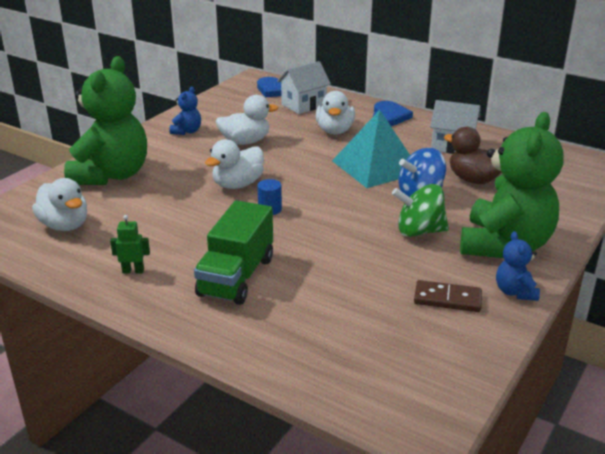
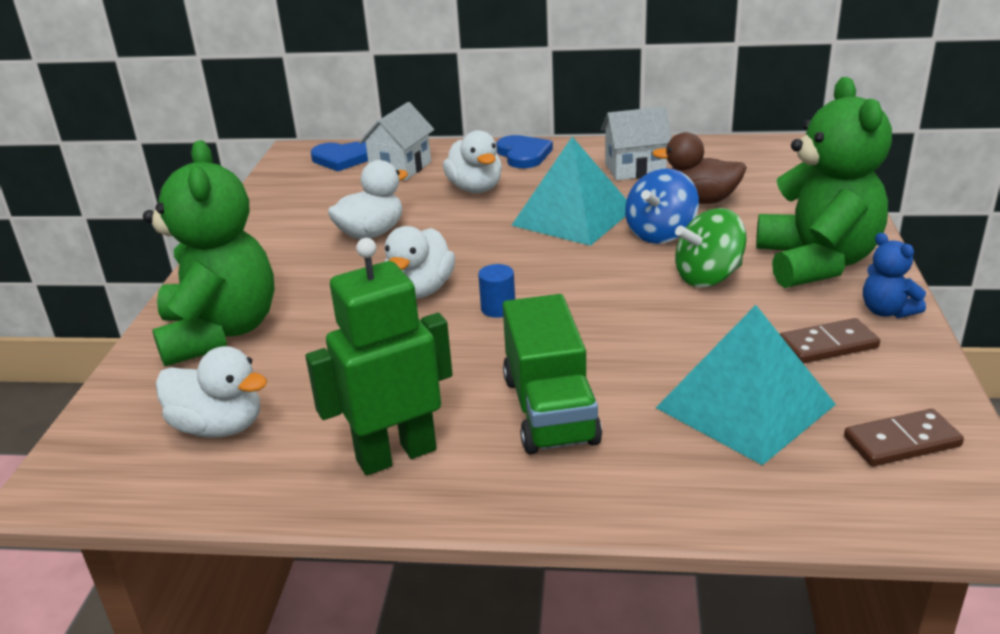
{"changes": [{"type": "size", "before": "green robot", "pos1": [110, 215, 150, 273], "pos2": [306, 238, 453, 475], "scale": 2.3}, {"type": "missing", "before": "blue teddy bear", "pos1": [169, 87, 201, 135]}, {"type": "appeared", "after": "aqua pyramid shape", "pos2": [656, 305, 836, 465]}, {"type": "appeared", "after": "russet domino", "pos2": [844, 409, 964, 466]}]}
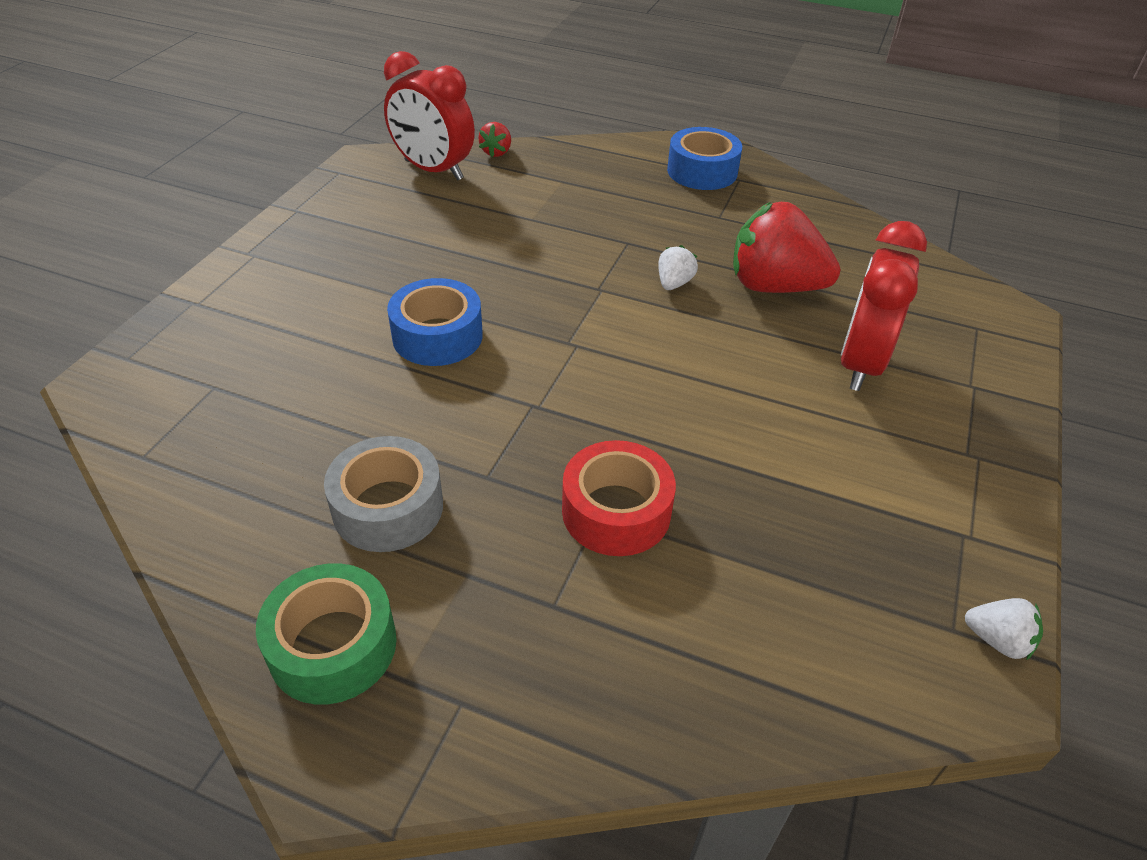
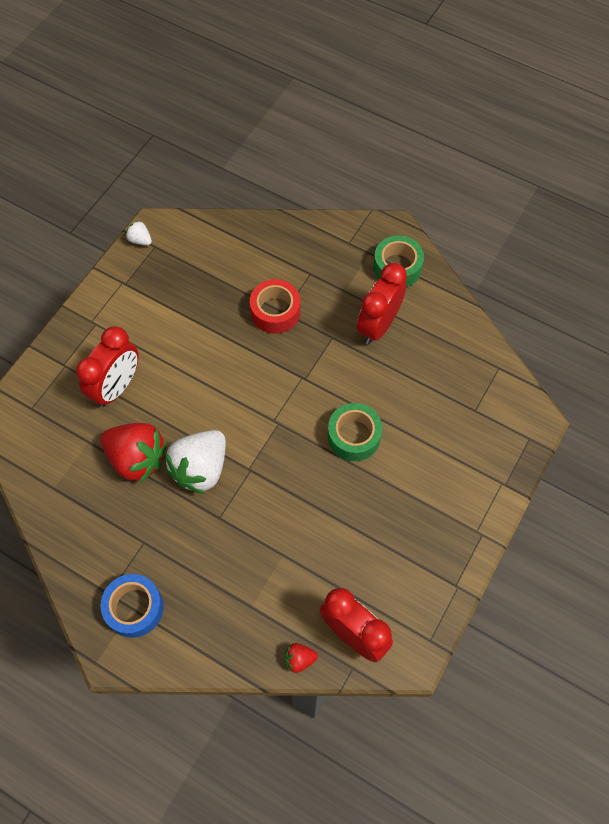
{"changes": [{"type": "exchanged", "before": "grey roll of tape", "after": "scarlet bedside clock", "pos1": [324, 436, 443, 552], "pos2": [357, 263, 407, 345]}, {"type": "colour", "before": "blue roll of tape", "after": "green roll of tape", "pos1": [387, 278, 483, 366], "pos2": [328, 403, 382, 461]}, {"type": "spun", "before": "scarlet berry", "pos1": [478, 122, 511, 157], "pos2": [285, 643, 318, 673], "turn": -120}, {"type": "size", "before": "pure white berry", "pos1": [658, 245, 698, 290], "pos2": [165, 430, 226, 494], "scale": 2.24}]}
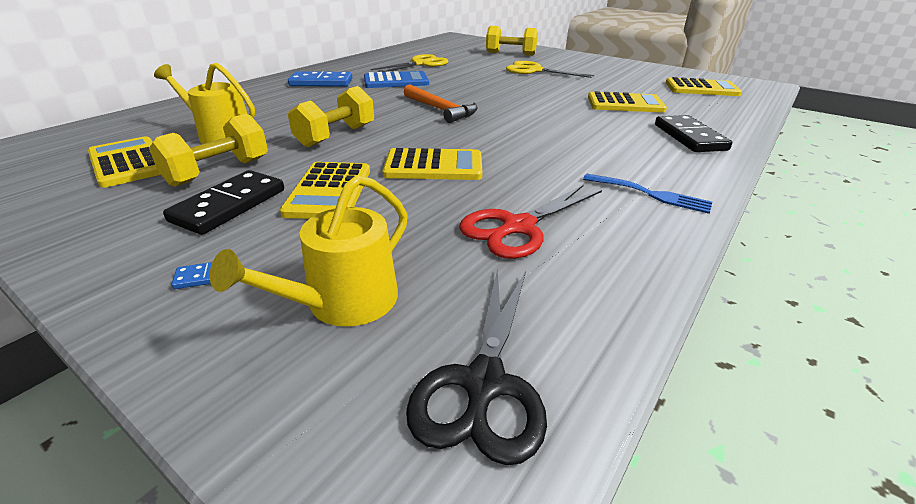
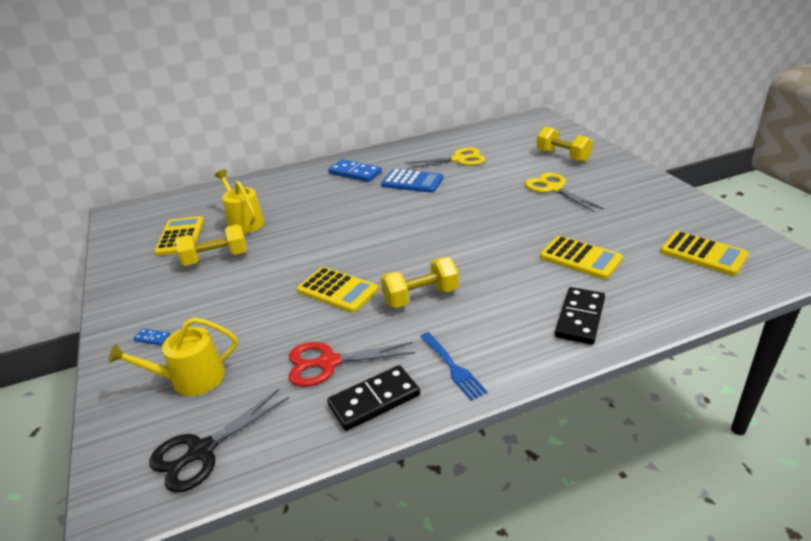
{"changes": [{"type": "relocated", "before": "jet-black domino", "pos1": [163, 170, 284, 235], "pos2": [327, 365, 420, 431]}, {"type": "missing", "before": "golden adding machine", "pos1": [280, 162, 370, 219]}, {"type": "relocated", "before": "golden dumbbell", "pos1": [288, 86, 374, 148], "pos2": [380, 257, 459, 308]}, {"type": "missing", "before": "orange hammer", "pos1": [404, 85, 478, 123]}]}
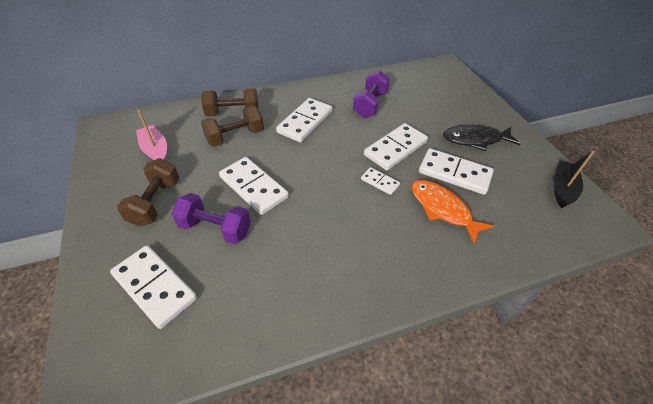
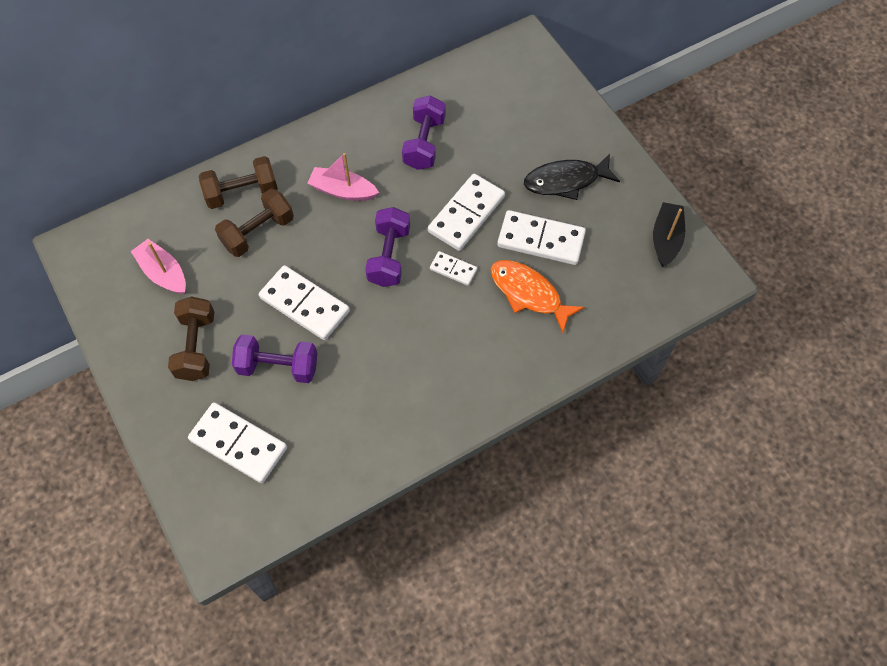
{"changes": [{"type": "exchanged", "before": "pure white domino", "after": "rosy toy boat", "pos1": [276, 98, 333, 143], "pos2": [307, 153, 379, 201]}, {"type": "appeared", "after": "royal purple dumbbell", "pos2": [365, 207, 410, 287]}]}
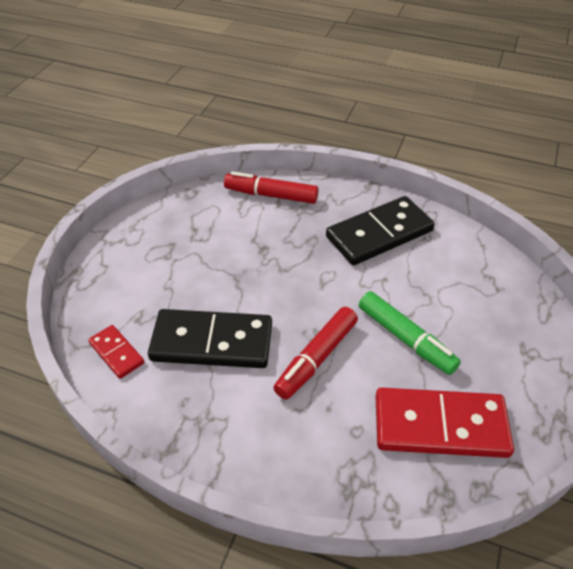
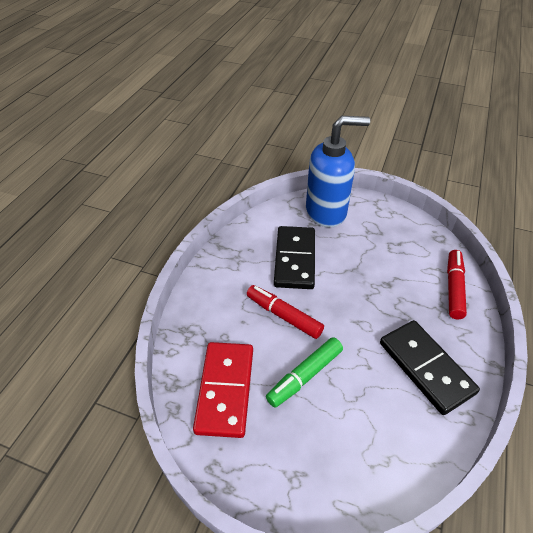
{"changes": [{"type": "missing", "before": "scarlet domino", "pos1": [88, 325, 144, 379]}, {"type": "appeared", "after": "blue pump bottle", "pos2": [306, 116, 370, 227]}]}
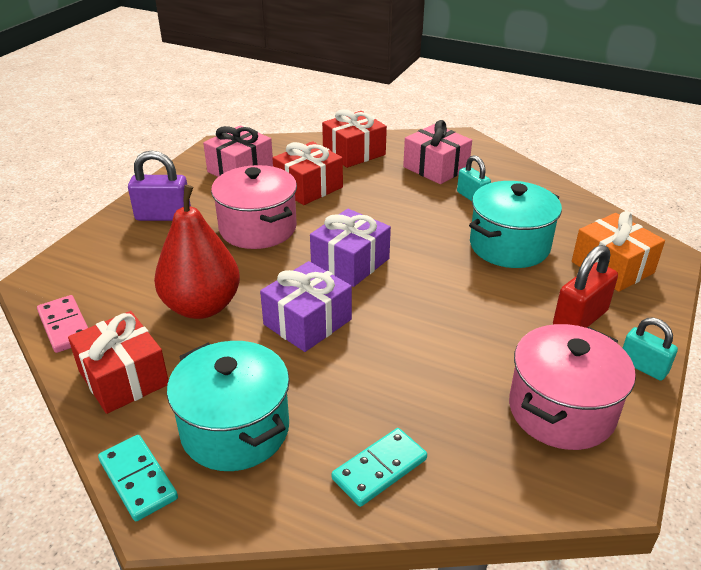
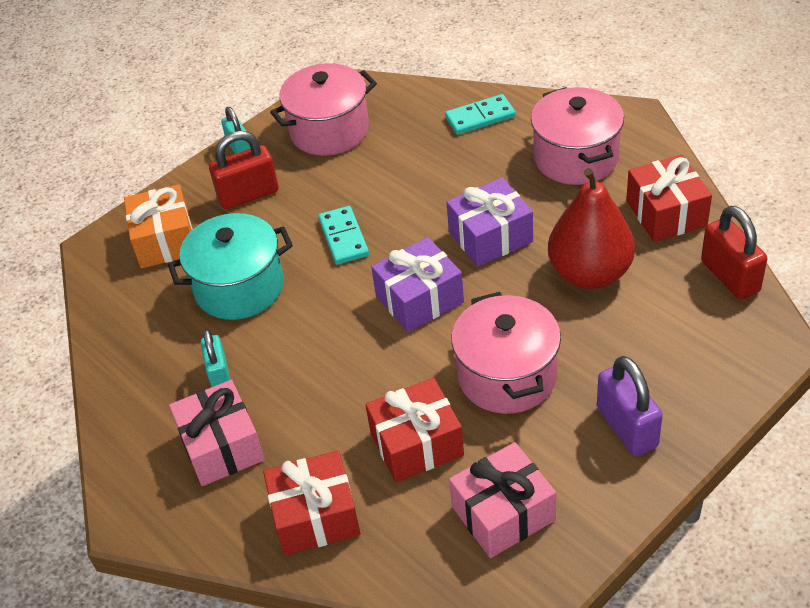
{"changes": [{"type": "exchanged", "before": "rosy domino", "after": "scarlet padlock", "pos1": [37, 295, 88, 353], "pos2": [701, 206, 767, 300]}, {"type": "relocated", "before": "aqua domino", "pos1": [98, 435, 178, 521], "pos2": [318, 206, 369, 265]}, {"type": "spun", "before": "royal purple padlock", "pos1": [128, 150, 191, 221], "pos2": [597, 356, 663, 456], "turn": 45}, {"type": "colour", "before": "aqua cooking pot", "after": "rosy cooking pot", "pos1": [167, 341, 290, 471], "pos2": [531, 87, 624, 185]}]}
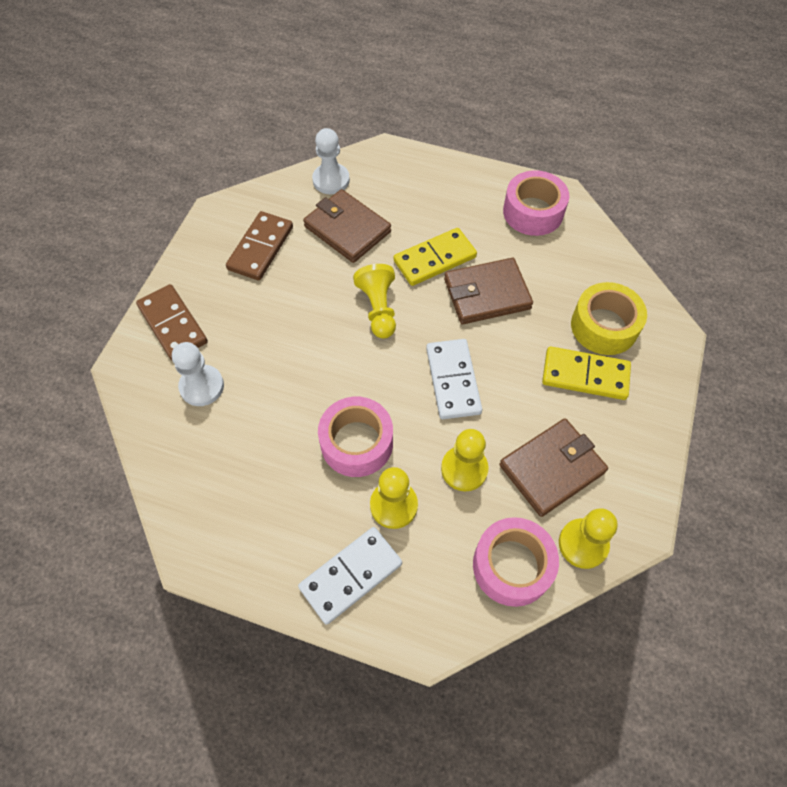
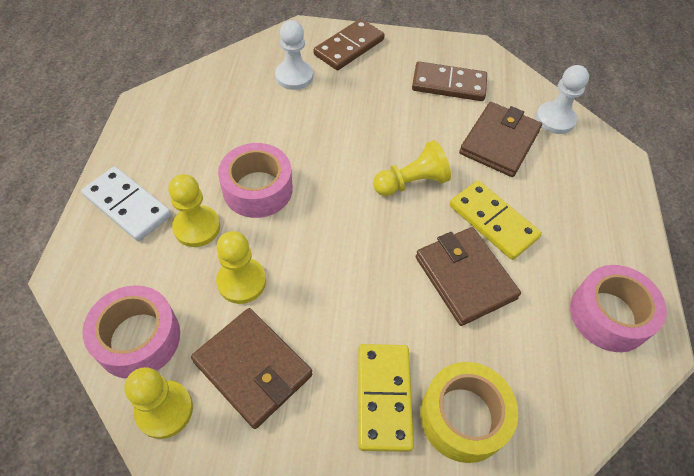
{"changes": [{"type": "missing", "before": "pure white domino", "pos1": [426, 339, 482, 419]}]}
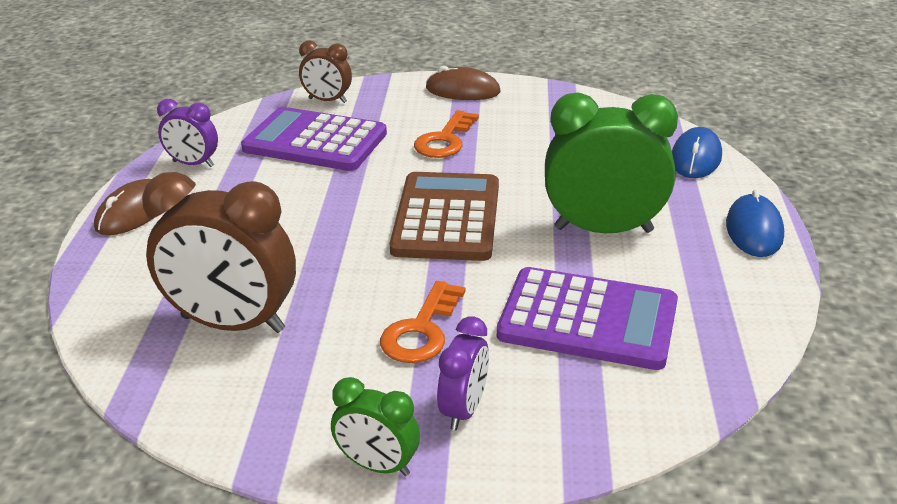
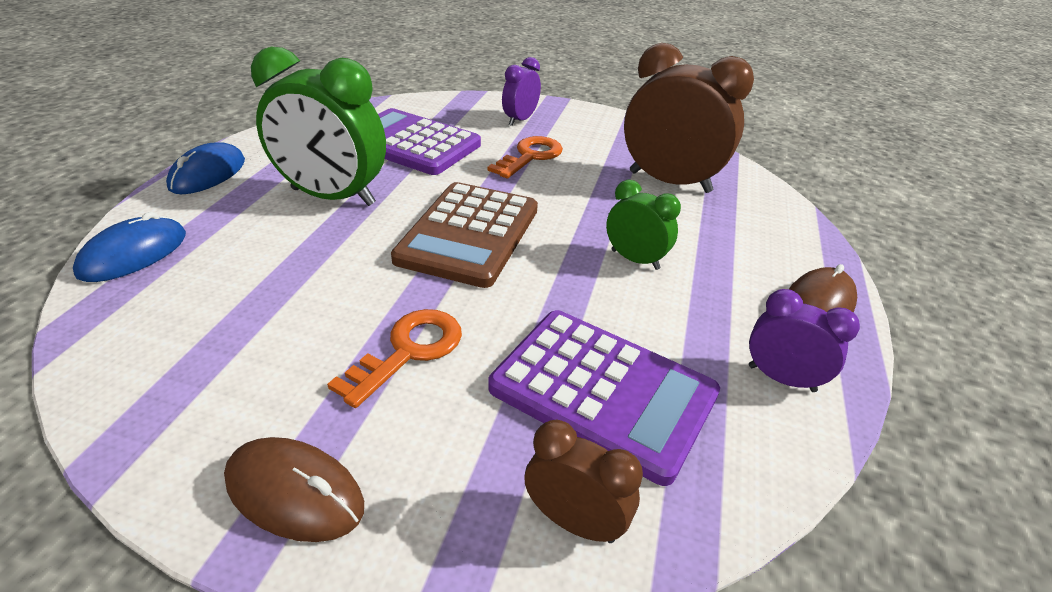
{"changes": [{"type": "relocated", "before": "green bedside clock", "pos1": [331, 377, 420, 476], "pos2": [606, 179, 681, 270]}]}
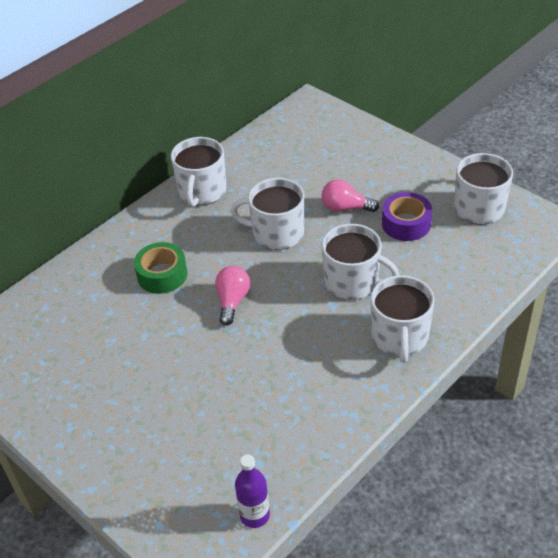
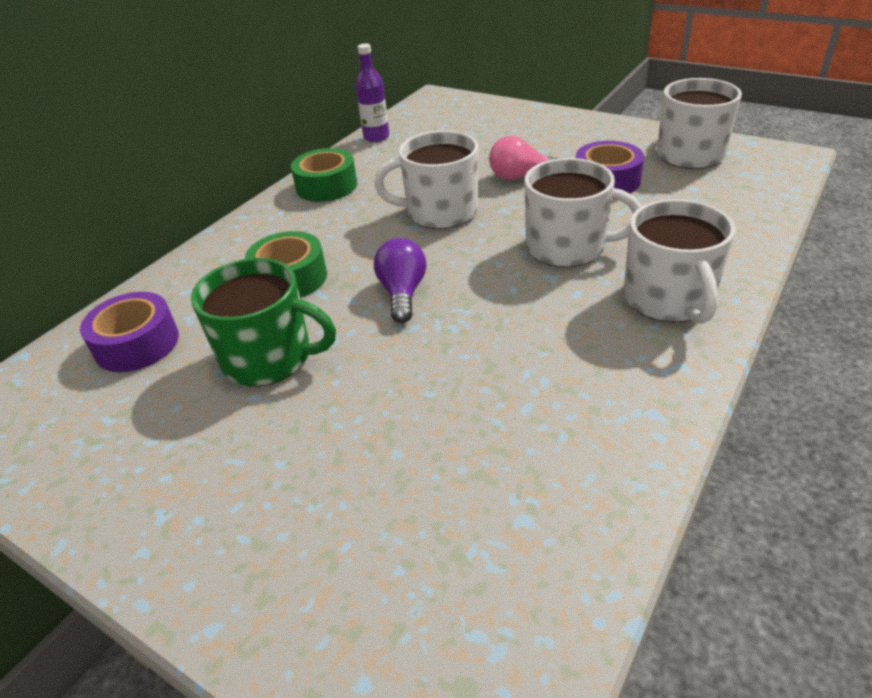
{"changes": [{"type": "exchanged", "before": "pure white mug", "after": "green roll of tape", "pos1": [171, 137, 226, 207], "pos2": [291, 148, 357, 202]}, {"type": "colour", "before": "rosy light bulb", "after": "royal purple light bulb", "pos1": [215, 266, 250, 326], "pos2": [374, 238, 426, 323]}, {"type": "relocated", "before": "royal purple flask", "pos1": [235, 454, 270, 528], "pos2": [356, 43, 389, 142]}, {"type": "appeared", "after": "royal purple roll of tape", "pos2": [80, 292, 179, 372]}, {"type": "appeared", "after": "green mug", "pos2": [191, 258, 336, 386]}]}
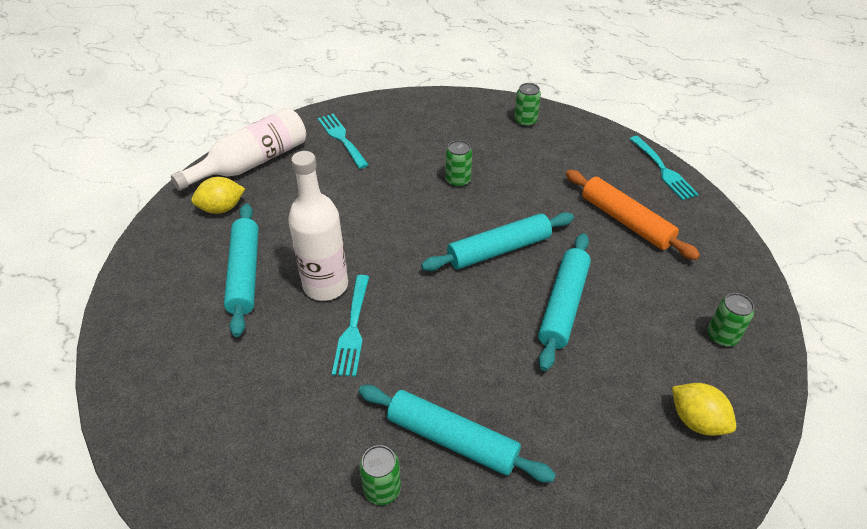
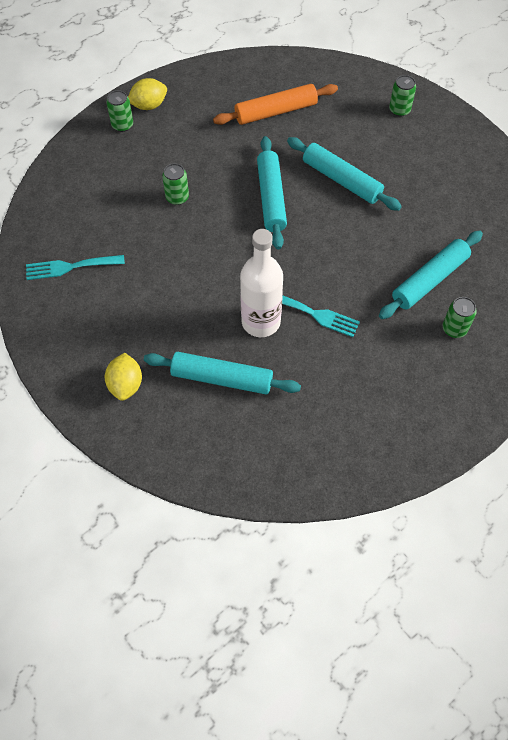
{"changes": [{"type": "missing", "before": "pure white flask", "pos1": [171, 108, 306, 191]}, {"type": "missing", "before": "aqua table fork", "pos1": [630, 136, 699, 200]}, {"type": "relocated", "before": "golden lemon", "pos1": [672, 383, 736, 436], "pos2": [128, 78, 167, 110]}]}
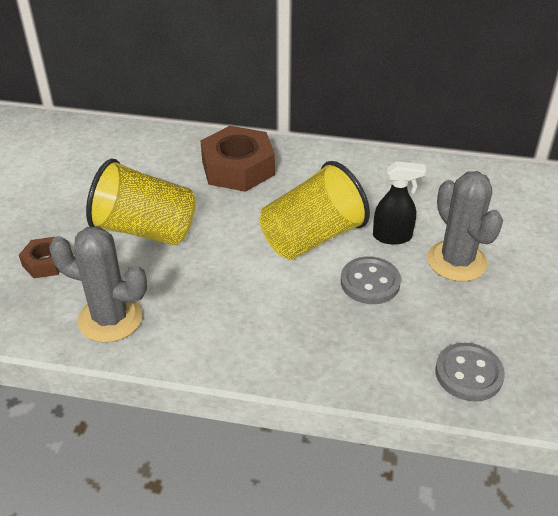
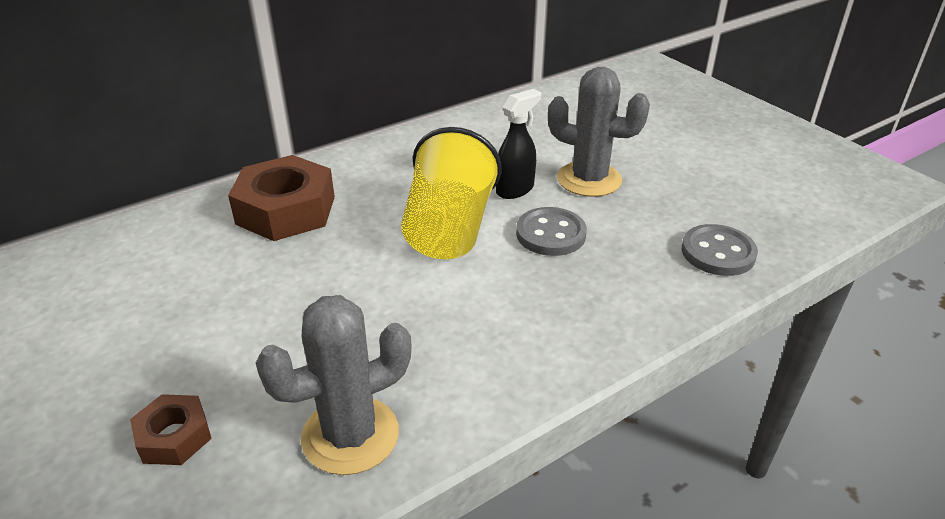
{"changes": [{"type": "missing", "before": "golden tumbler", "pos1": [86, 159, 196, 245]}]}
